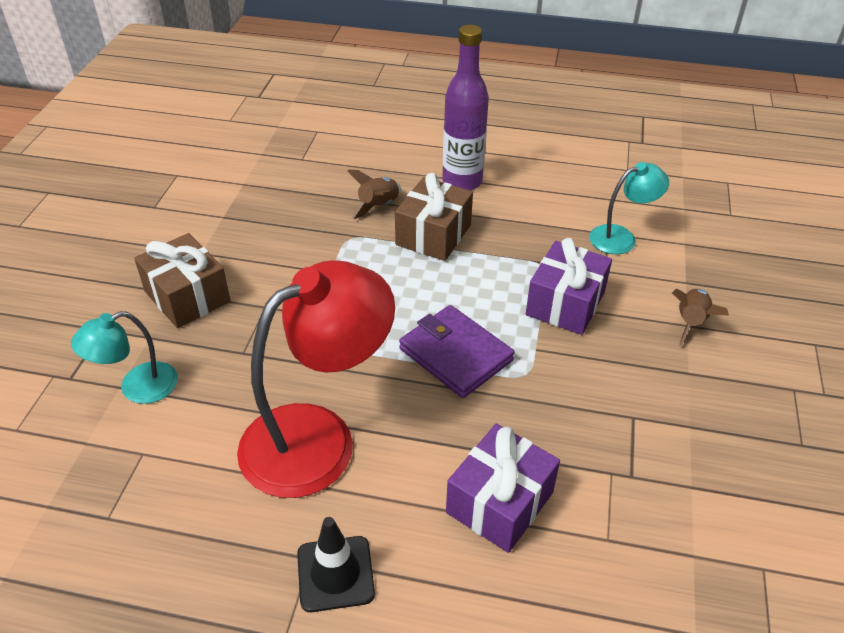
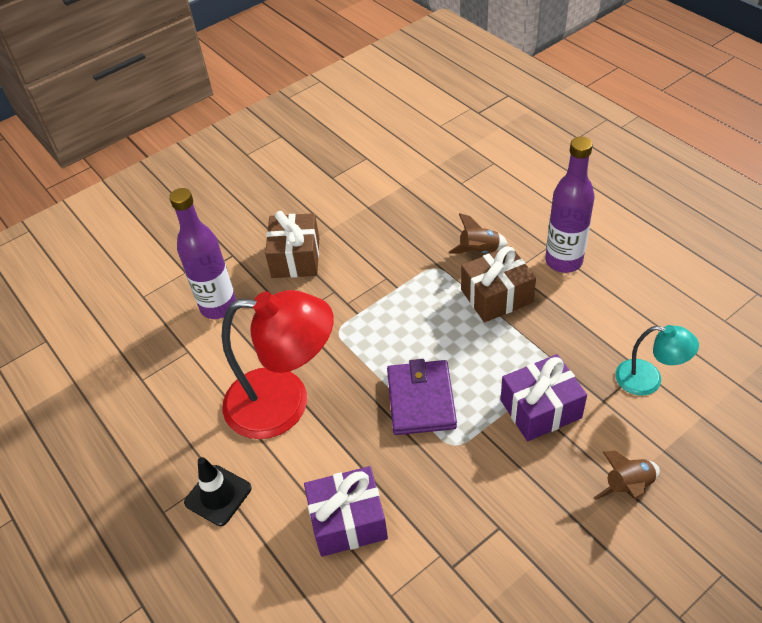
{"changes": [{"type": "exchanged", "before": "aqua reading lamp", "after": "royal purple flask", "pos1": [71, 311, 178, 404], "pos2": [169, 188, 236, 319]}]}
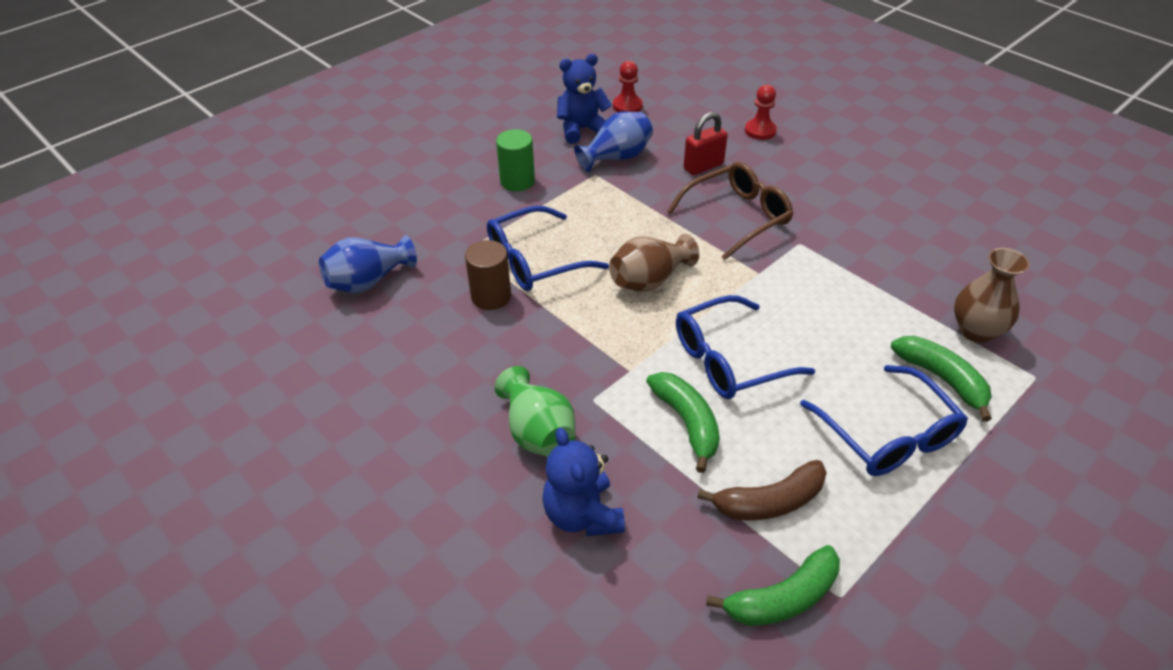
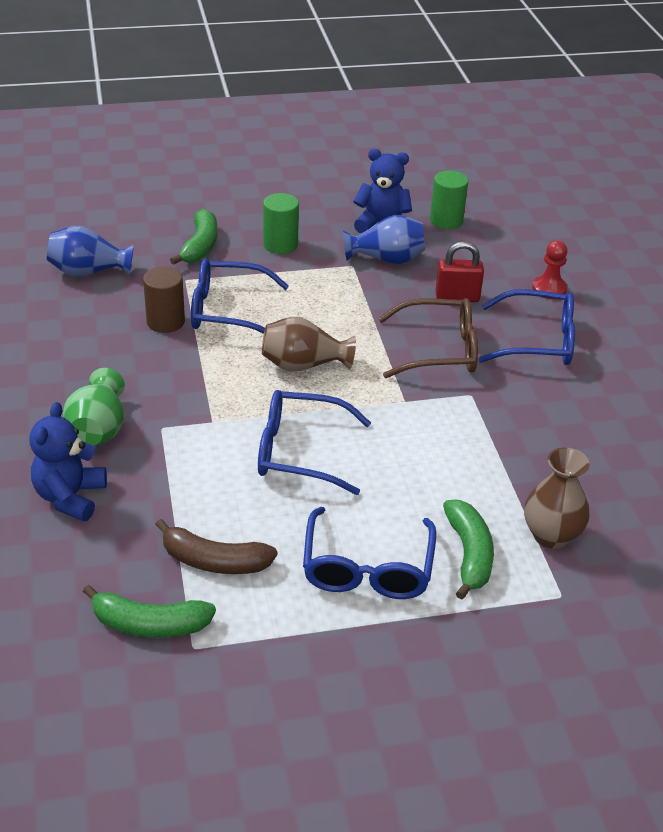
{"changes": [{"type": "exchanged", "before": "scarlet game pawn", "after": "green cylinder shape", "pos1": [613, 61, 643, 112], "pos2": [430, 171, 468, 229]}, {"type": "relocated", "before": "green banana fruit", "pos1": [646, 372, 720, 473], "pos2": [170, 209, 217, 265]}, {"type": "appeared", "after": "blue eyeglasses", "pos2": [479, 289, 575, 365]}]}
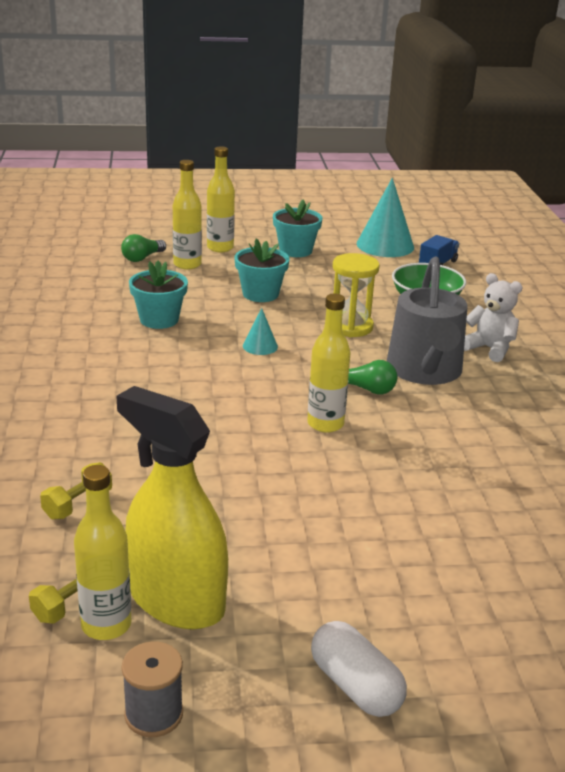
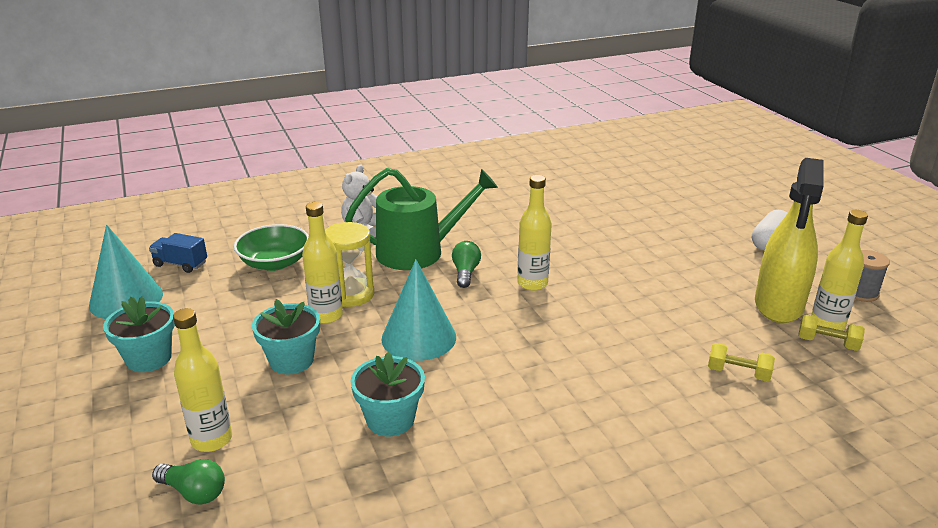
{"changes": [{"type": "relocated", "before": "golden flask", "pos1": [207, 146, 235, 252], "pos2": [302, 202, 343, 324]}, {"type": "size", "before": "aqua cone shape", "pos1": [243, 308, 278, 355], "pos2": [381, 259, 456, 361], "scale": 2.04}, {"type": "colour", "before": "grey sprinkling can", "after": "green sprinkling can", "pos1": [387, 257, 467, 385], "pos2": [345, 168, 498, 270]}]}
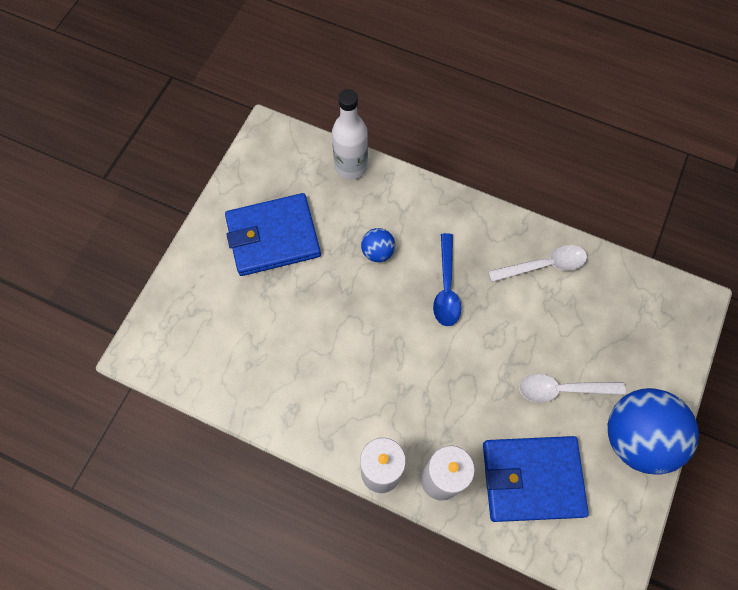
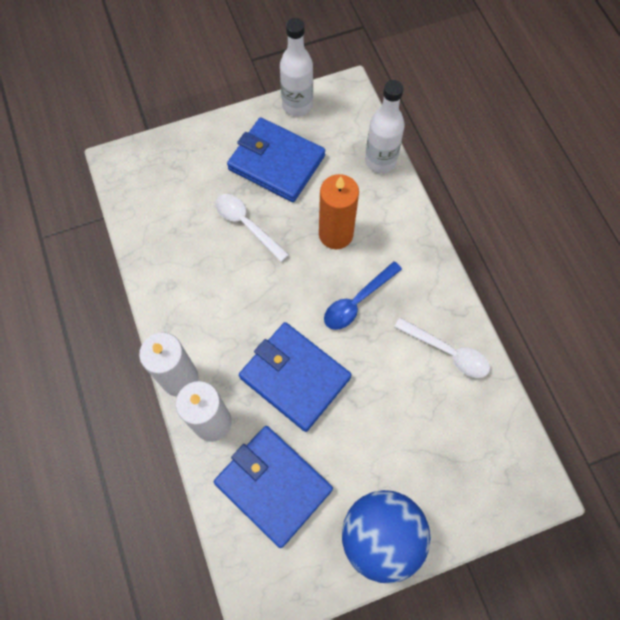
{"changes": [{"type": "exchanged", "before": "blue sphere", "after": "orange wax candle", "pos1": [361, 228, 395, 262], "pos2": [319, 174, 359, 249]}, {"type": "relocated", "before": "pure white spoon", "pos1": [519, 374, 626, 403], "pos2": [215, 194, 289, 262]}, {"type": "appeared", "after": "blue wallet", "pos2": [239, 322, 352, 432]}, {"type": "appeared", "after": "pure white flask", "pos2": [280, 18, 313, 116]}]}
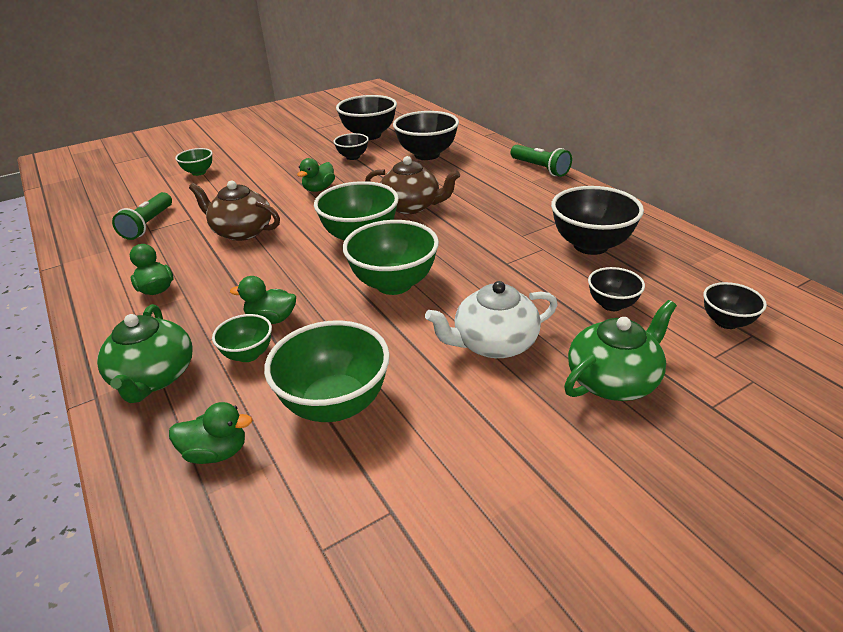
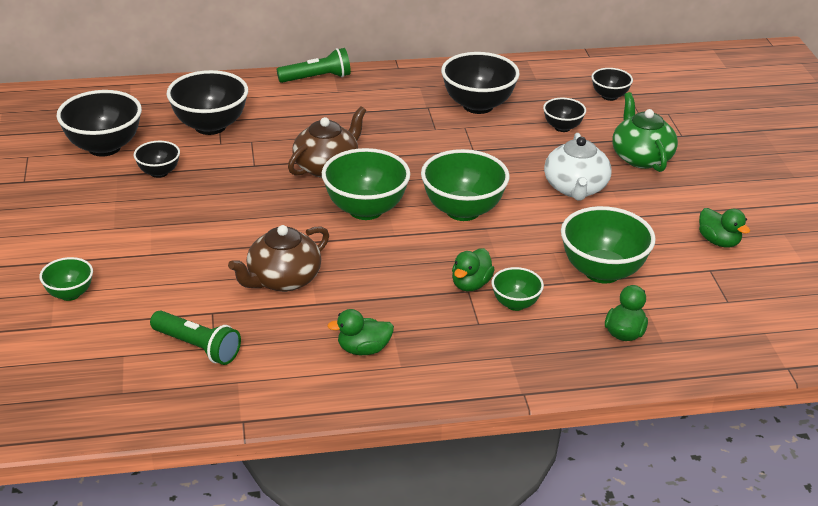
{"changes": [{"type": "missing", "before": "green tea pot", "pos1": [97, 304, 193, 403]}, {"type": "relocated", "before": "green rubber duck", "pos1": [297, 158, 335, 192], "pos2": [699, 208, 750, 248]}]}
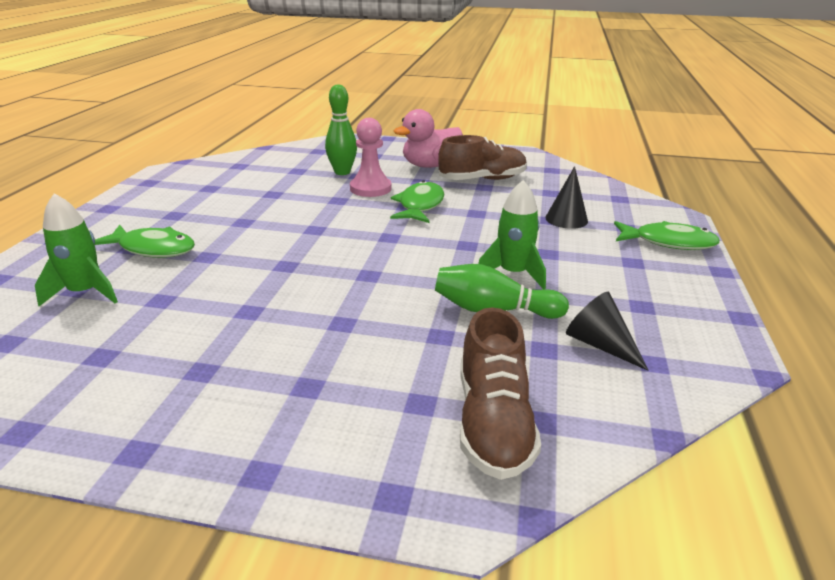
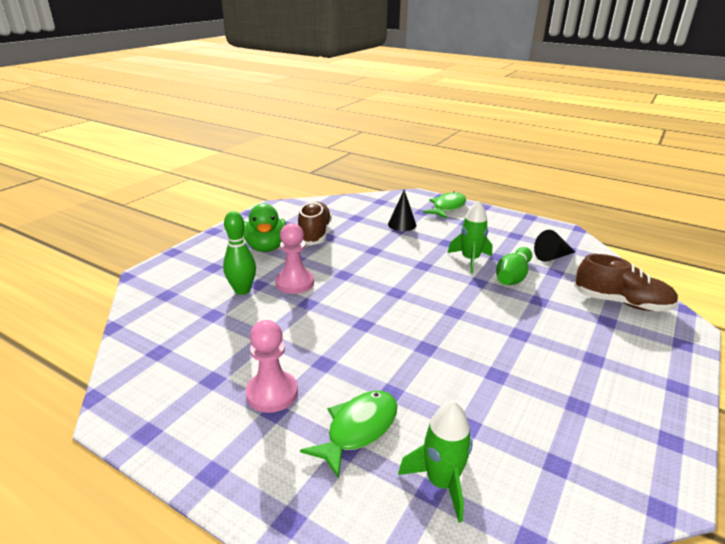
{"changes": [{"type": "missing", "before": "green toy fish", "pos1": [390, 181, 444, 223]}, {"type": "colour", "before": "rosy rubber duck", "after": "green rubber duck", "pos1": [394, 109, 463, 168], "pos2": [243, 203, 286, 252]}, {"type": "appeared", "after": "rosy game pawn", "pos2": [245, 320, 298, 413]}]}
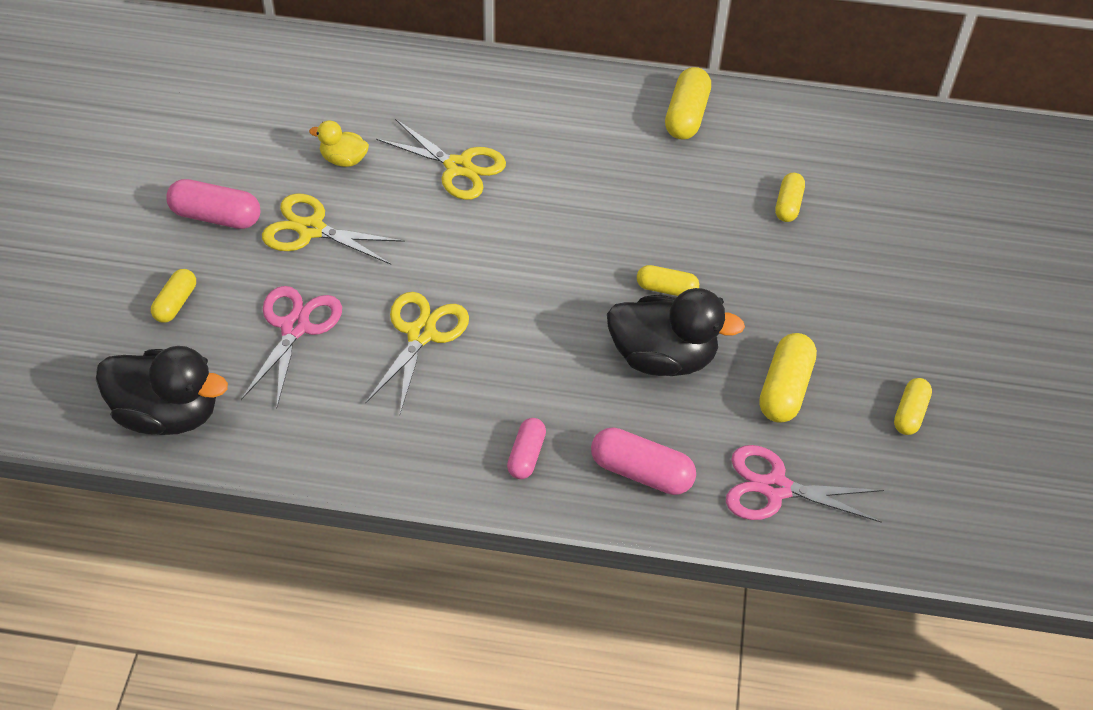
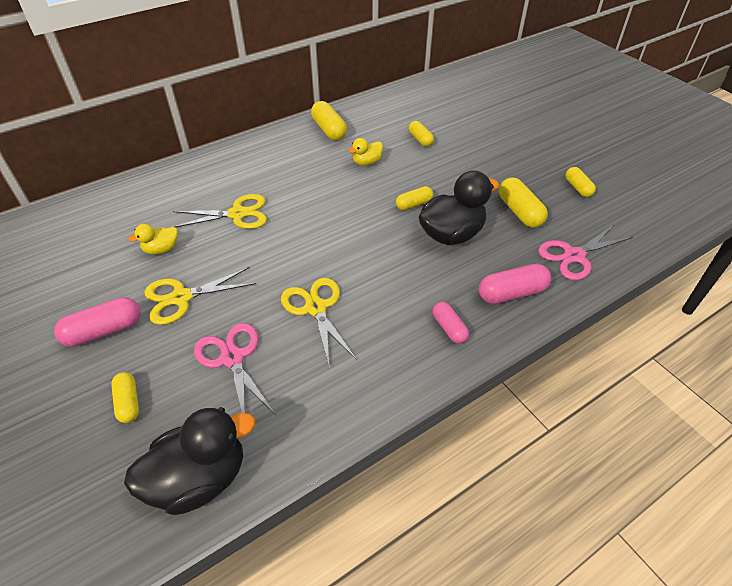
{"changes": [{"type": "appeared", "after": "golden rubber duck", "pos2": [348, 138, 383, 165]}]}
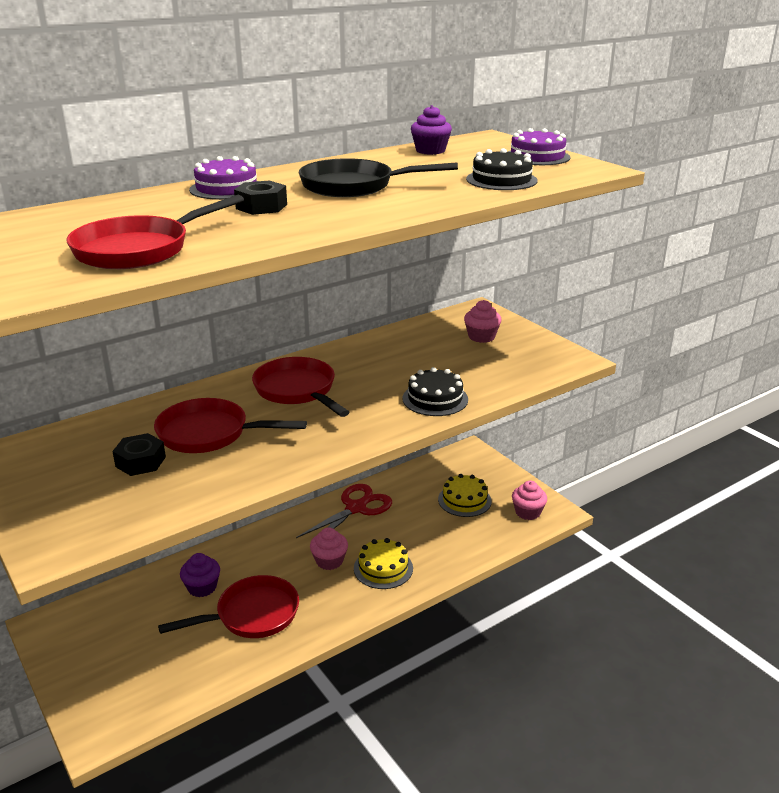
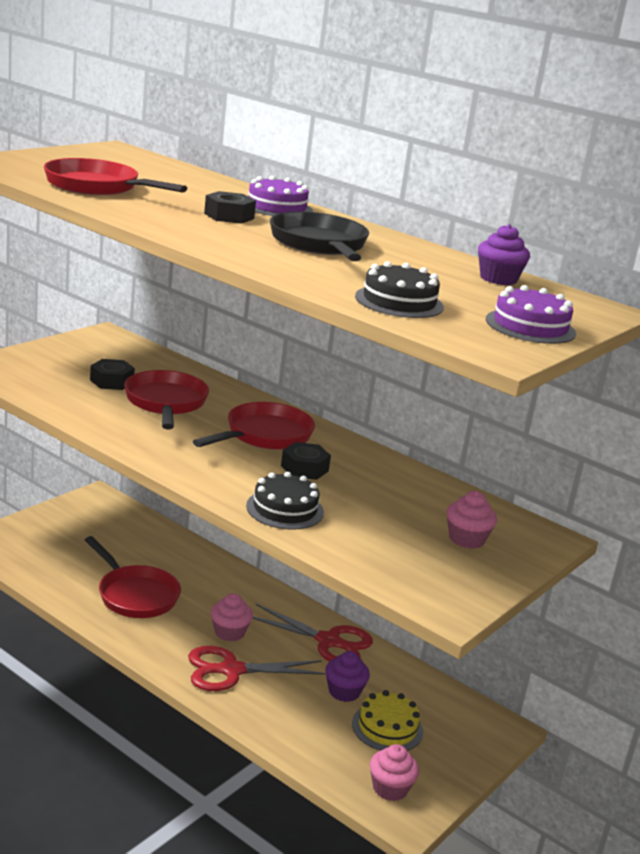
{"changes": [{"type": "relocated", "before": "royal purple muffin", "pos1": [180, 553, 220, 597], "pos2": [325, 651, 370, 702]}, {"type": "exchanged", "before": "golden cake", "after": "scarlet pair of scissors", "pos1": [354, 538, 413, 589], "pos2": [188, 646, 326, 691]}, {"type": "appeared", "after": "jet-black hex nut", "pos2": [281, 442, 331, 480]}]}
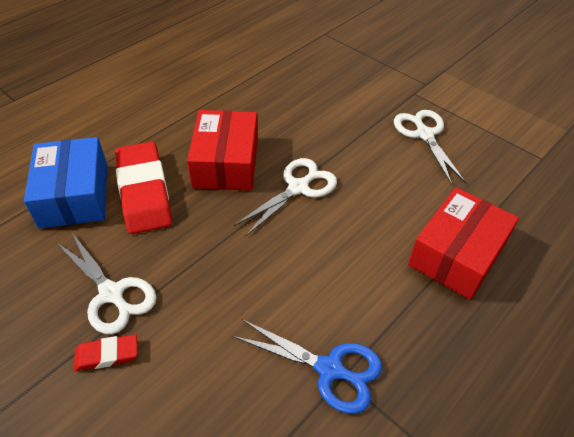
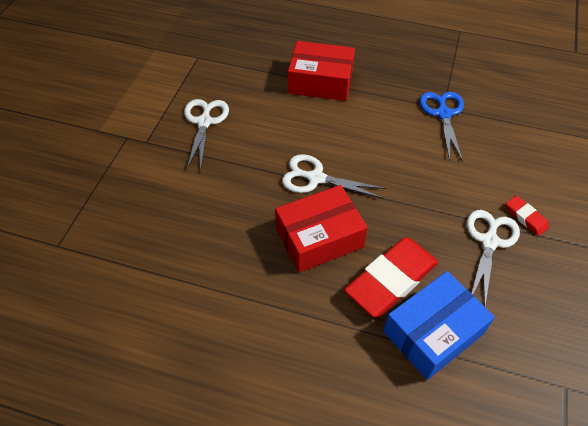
{"changes": [{"type": "spun", "before": "pure white pair of scissors", "pos1": [394, 110, 466, 185], "pos2": [184, 99, 229, 172], "turn": 135}]}
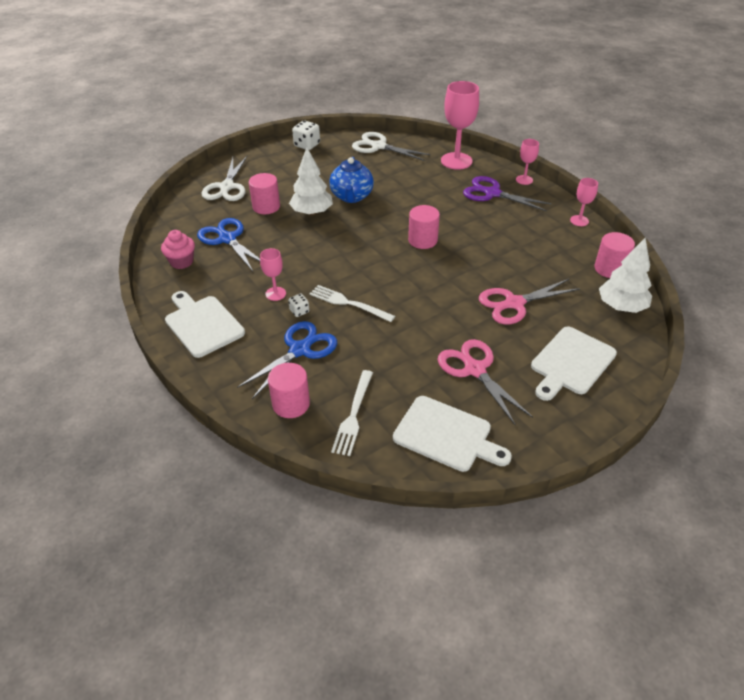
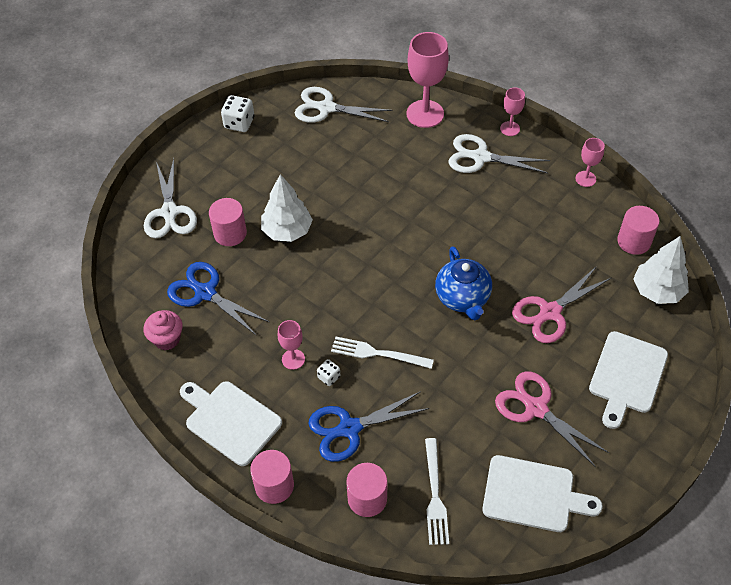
{"changes": [{"type": "spun", "before": "blue pair of scissors", "pos1": [237, 321, 337, 399], "pos2": [309, 391, 430, 462], "turn": -135}, {"type": "relocated", "before": "blue tea pot", "pos1": [329, 157, 374, 203], "pos2": [435, 246, 492, 321]}, {"type": "relocated", "before": "rosy cylinder shape", "pos1": [408, 205, 440, 249], "pos2": [250, 450, 294, 504]}, {"type": "colour", "before": "royal purple pair of scissors", "after": "pure white pair of scissors", "pos1": [463, 176, 552, 211], "pos2": [448, 134, 551, 173]}]}
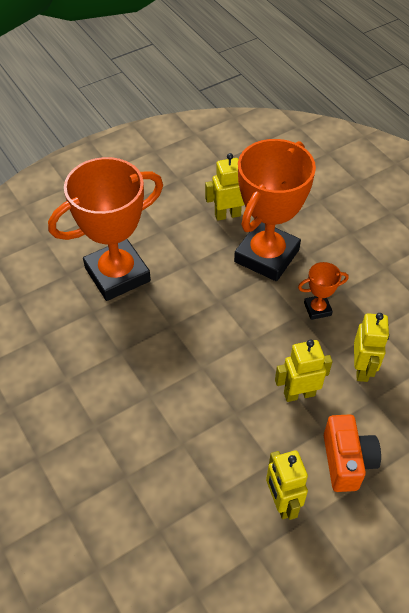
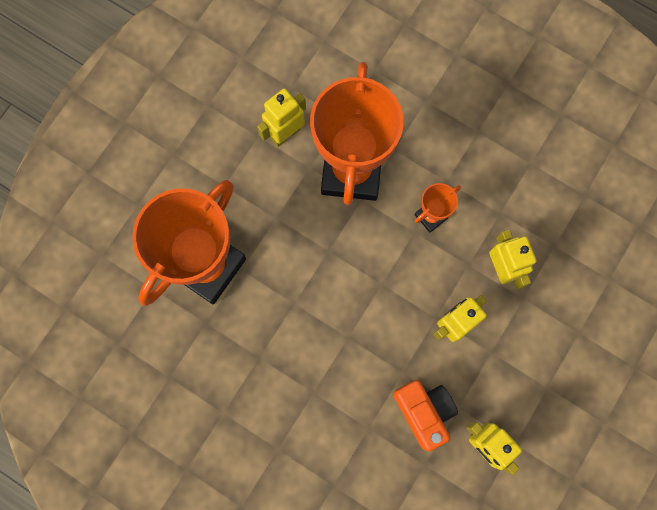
{"changes": [{"type": "relocated", "before": "orange photo camera", "pos1": [324, 414, 381, 492], "pos2": [393, 380, 458, 451]}]}
